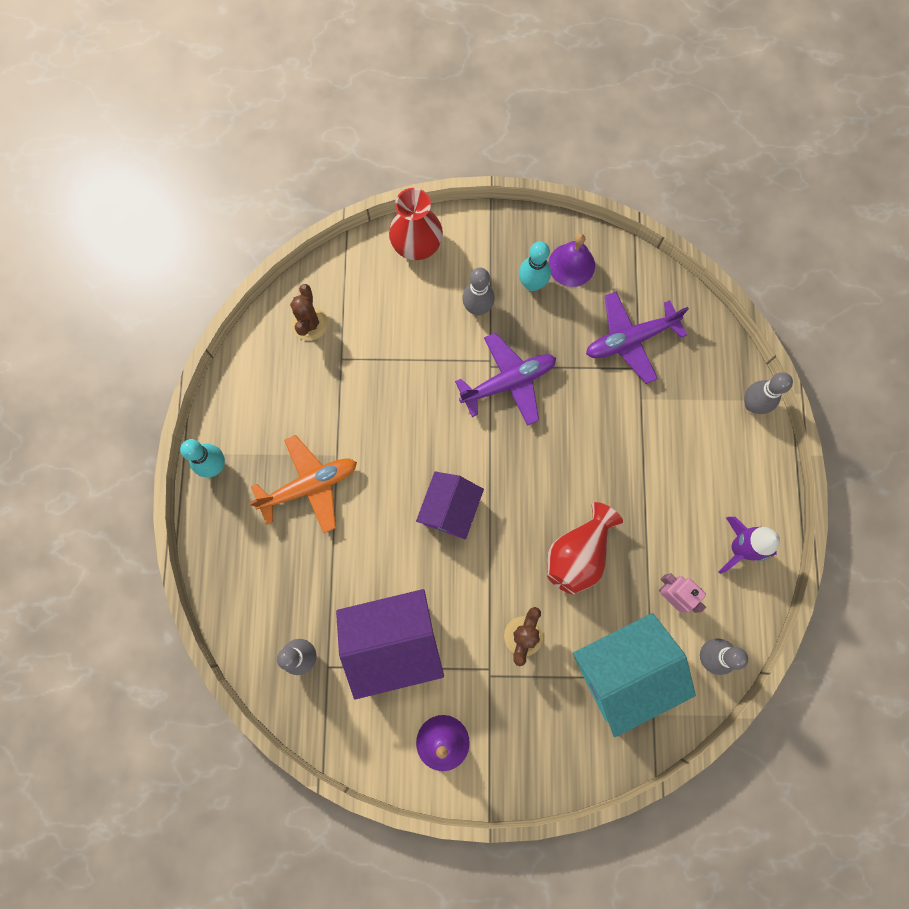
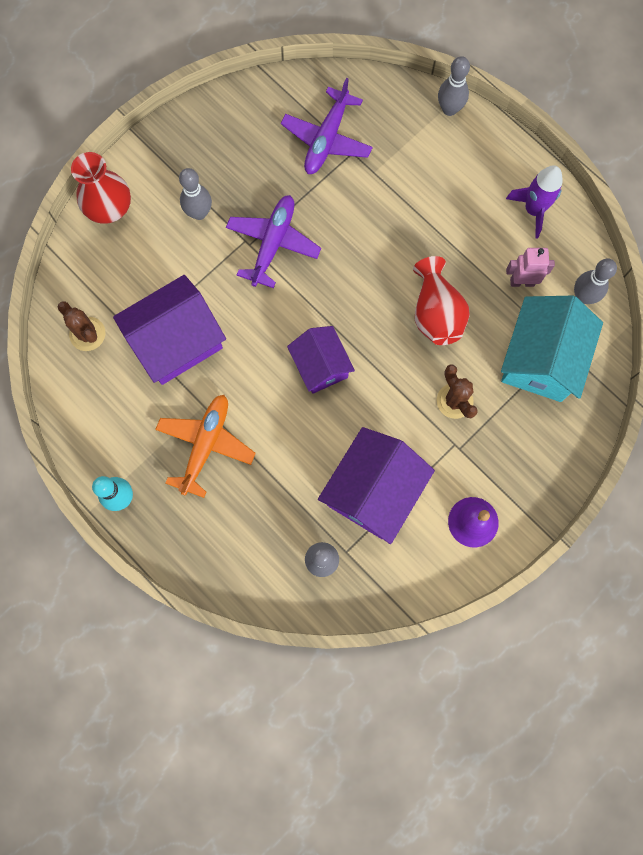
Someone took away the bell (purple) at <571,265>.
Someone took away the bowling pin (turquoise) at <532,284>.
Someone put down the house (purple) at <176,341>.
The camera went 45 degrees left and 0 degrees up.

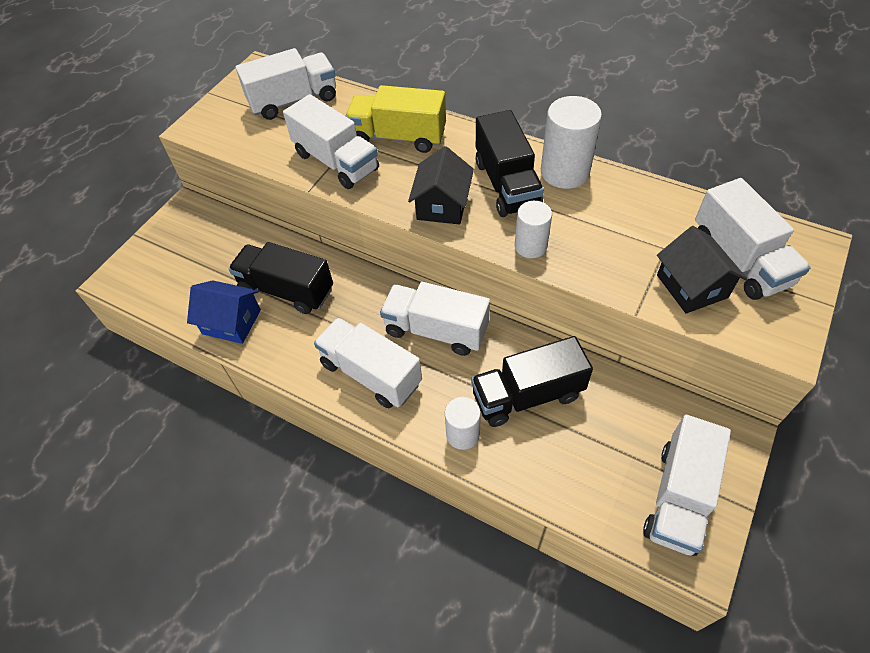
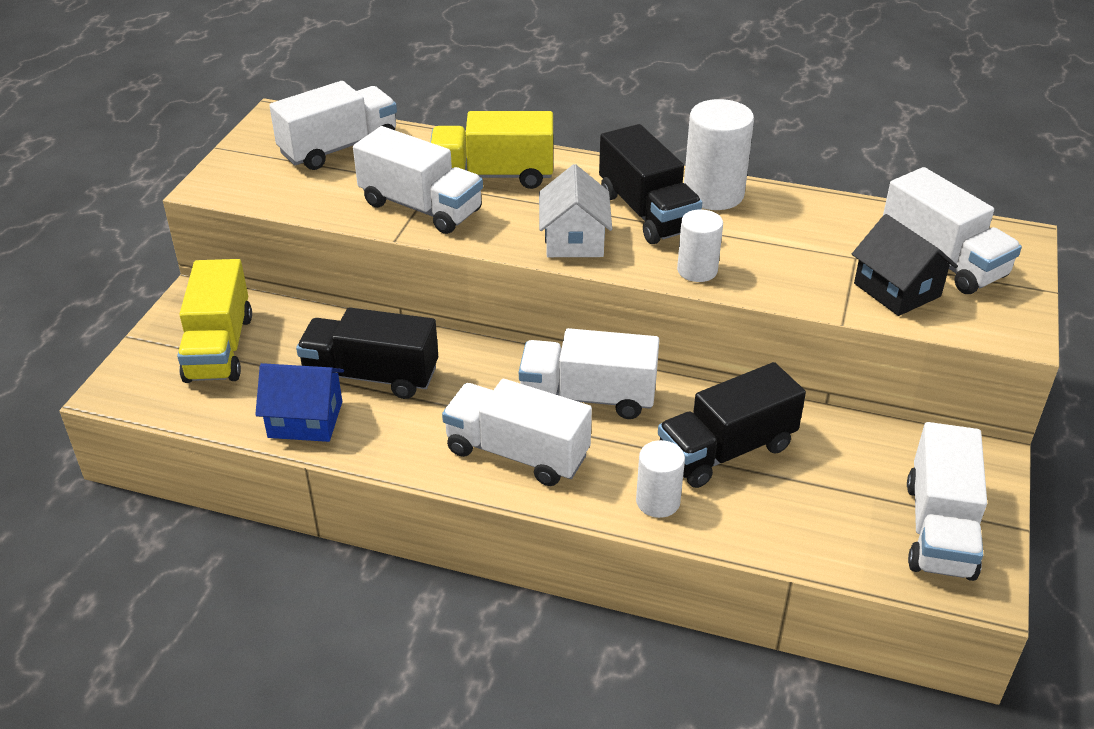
Someone repainted the house (black) at <442,205>, which became the house (white) at <574,240>.
Someone put down the truck (yellow) at <219,348>.
The camera went 15 degrees left and 15 degrees down.

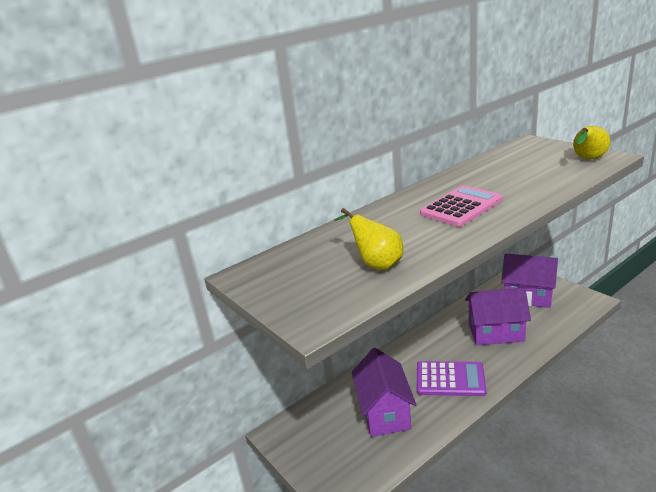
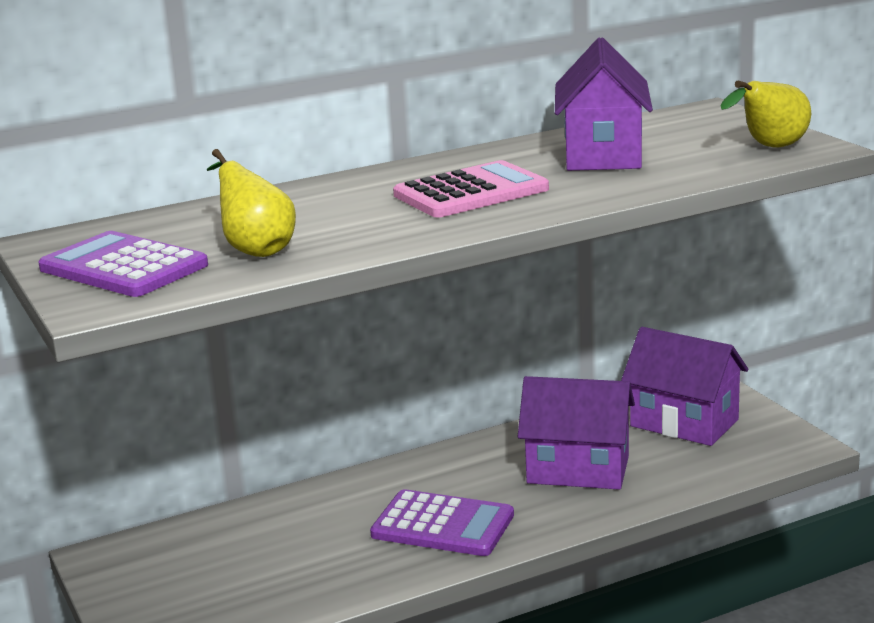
Someone carried the house (purple) from <385,412> to <603,155>.
Someone put down the calculator (purple) at <123,267>.
The camera went 10 degrees right and 5 degrees down.

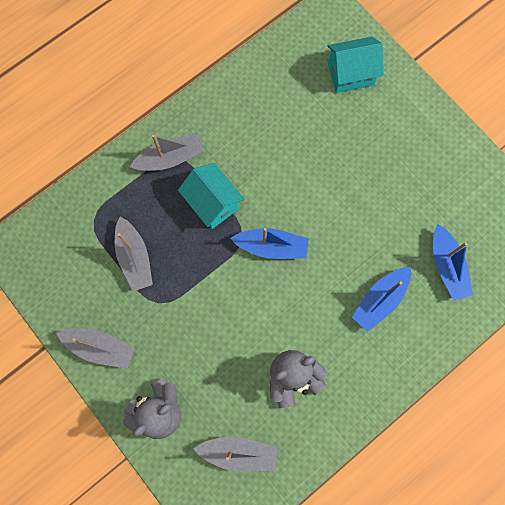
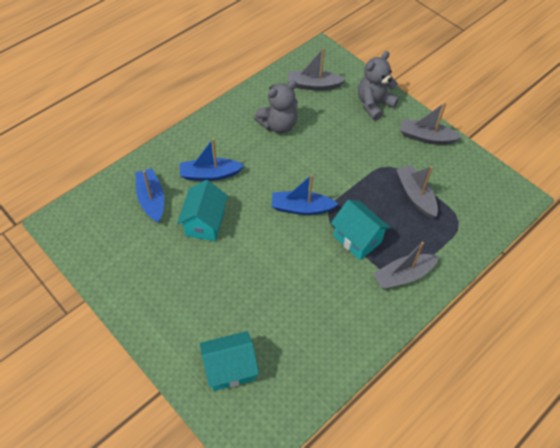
Someone rotated the boat (blue) at <380,300> by 135 degrees counterclockwise.
Someone put down the house (turquoise) at <205,223>.
The camera went 175 degrees right and 20 degrees down.

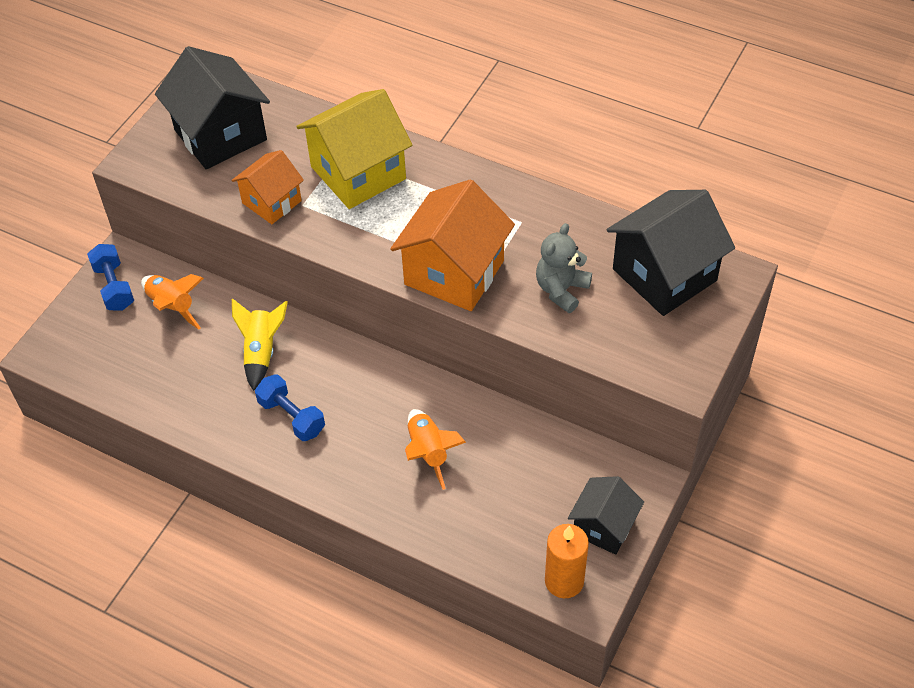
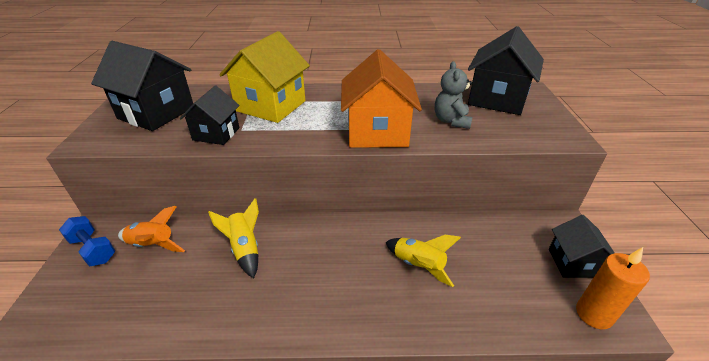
Someone repainted the house (orange) at <271,202>, which became the house (black) at <216,134>.
Someone took away the dumbbell (blue) at <291,416>.
Someone repainted the rocket (orange) at <428,452>, which became the rocket (yellow) at <418,266>.
The camera went 30 degrees left and 15 degrees down.

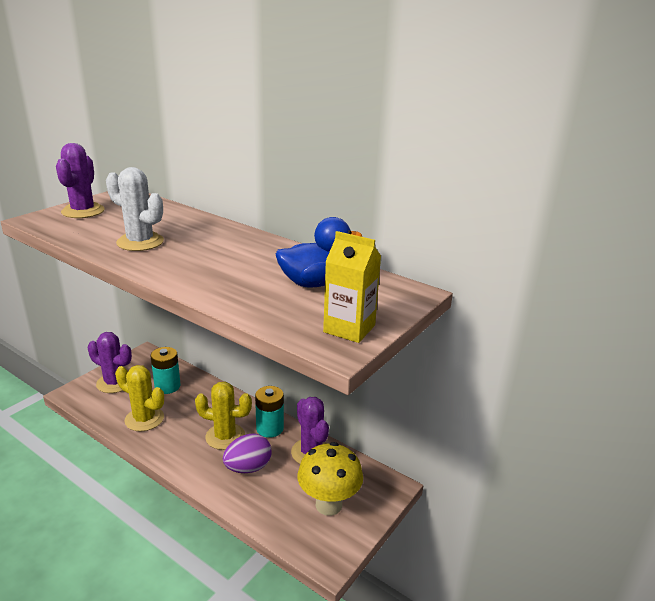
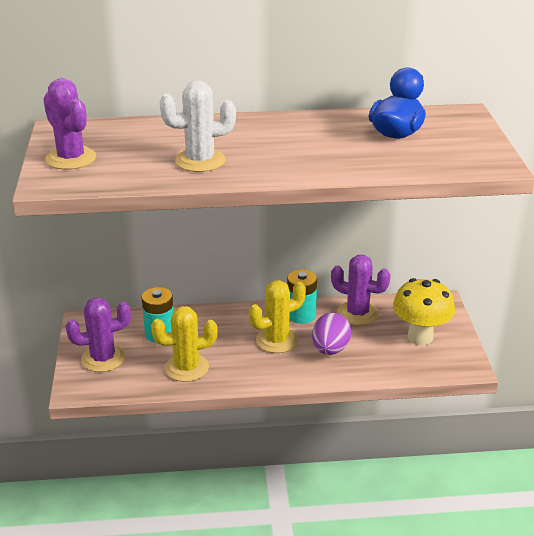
Someone took away the carton (yellow) at <349,328>.
The camera went 40 degrees left and 5 degrees up.

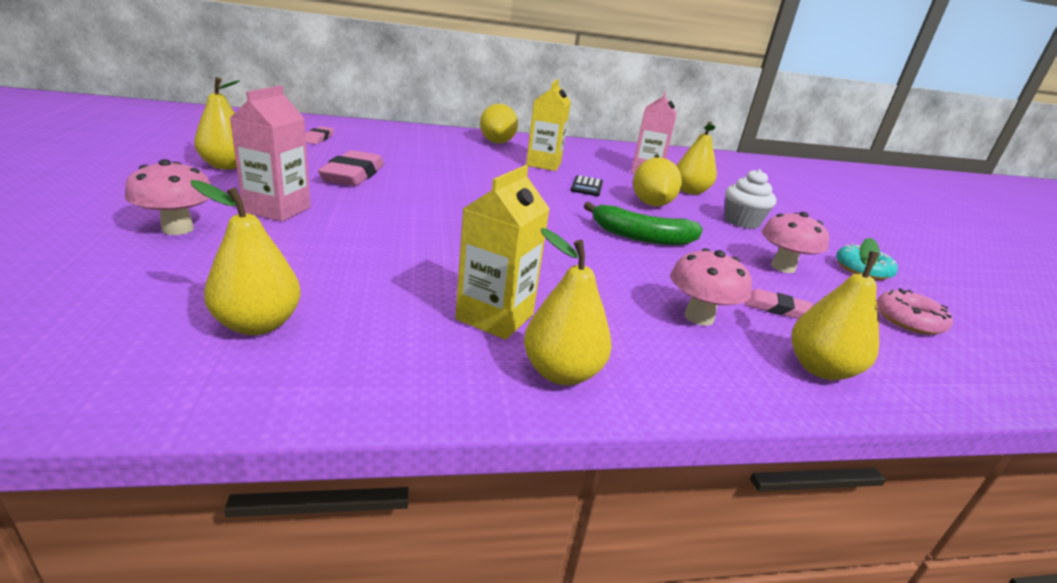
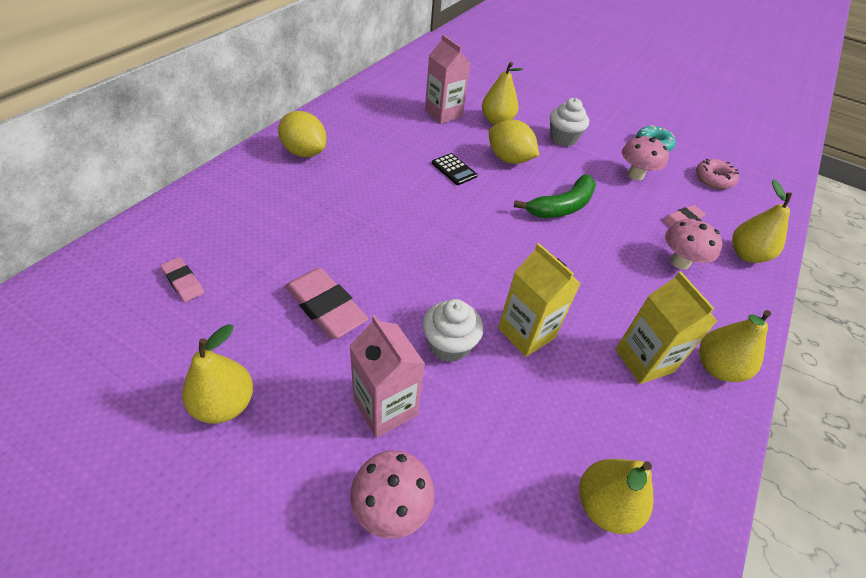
Someone carried the carton (yellow) from <543,164> to <526,333>.
Someone put down the cupcake (white) at <449,345>.
The camera went 50 degrees left and 20 degrees up.

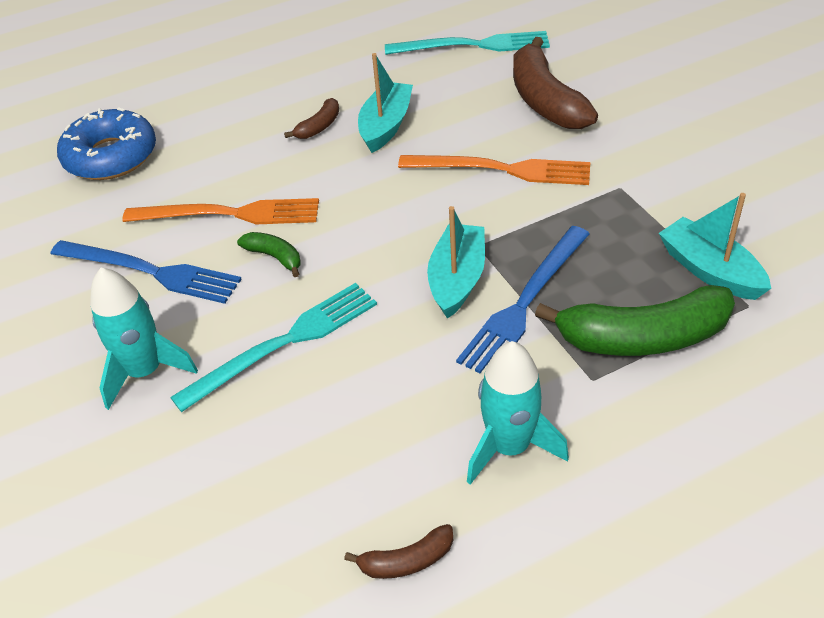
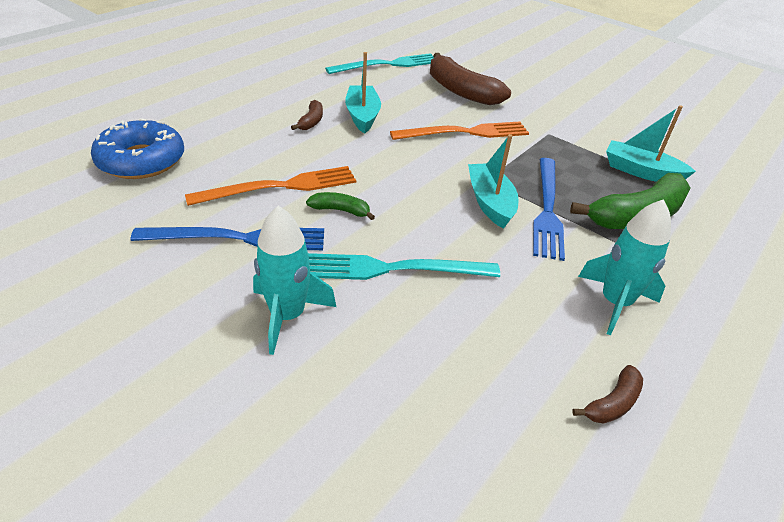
Someone rotated the fork (turquoise) at <284,343> by 120 degrees counterclockwise.
The camera went 30 degrees left and 5 degrees down.

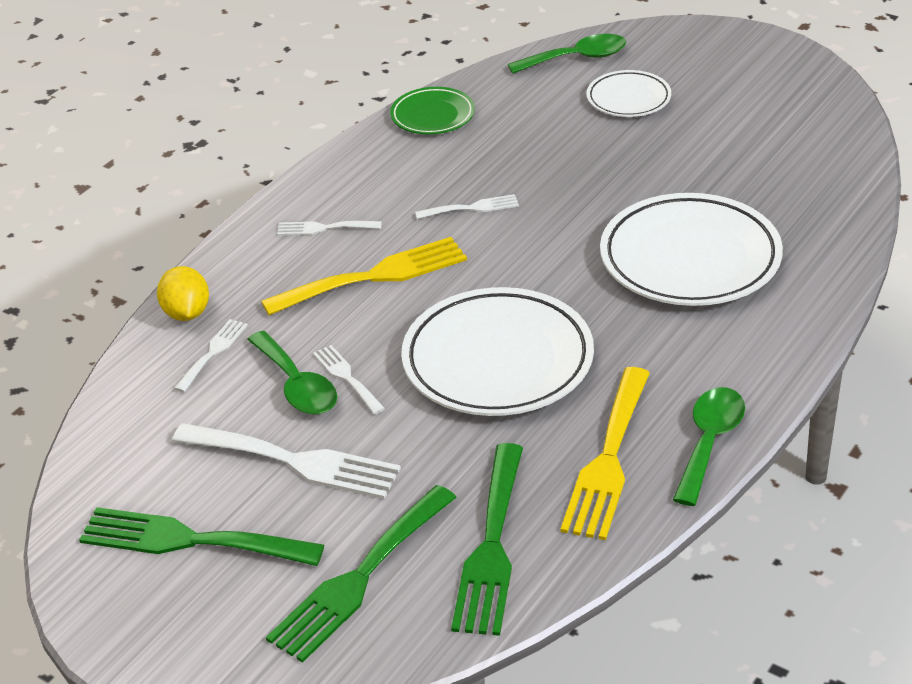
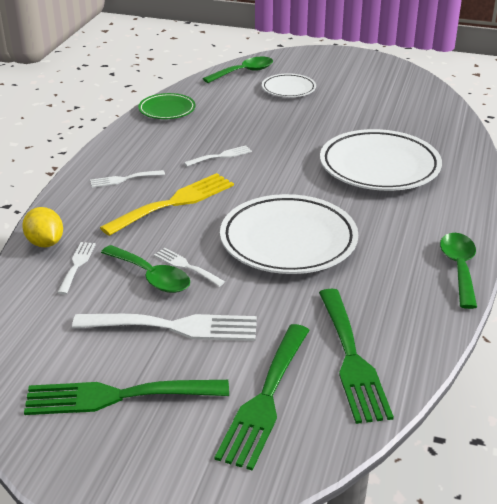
Someone took away the fork (yellow) at <608,460>.
The camera went 20 degrees left and 5 degrees down.

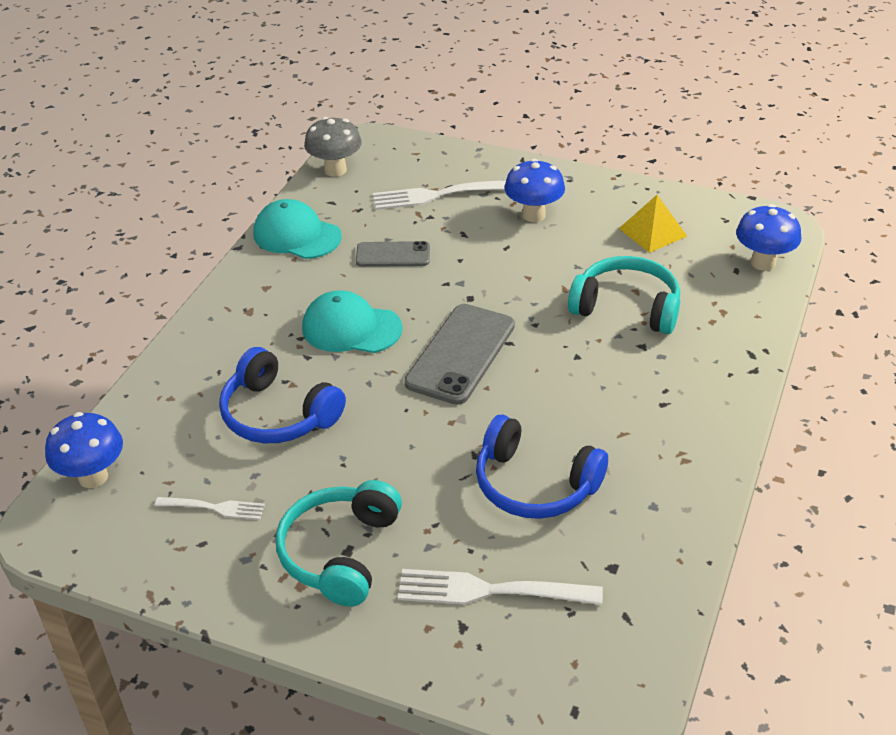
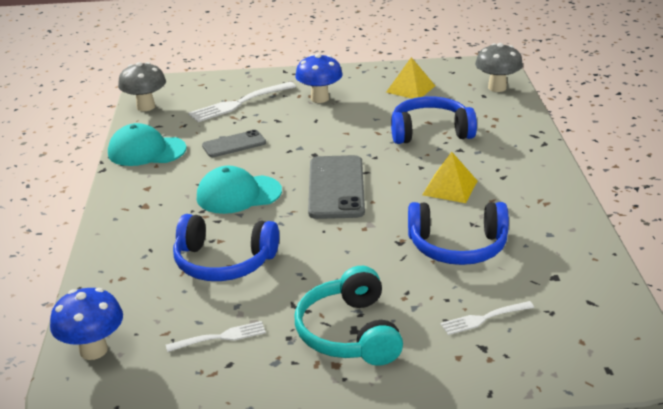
Someone repainted the mushroom (blue) at <763,263>, which became the mushroom (grey) at <497,88>.
Someone repainted the headphones (turquoise) at <626,307>, which became the headphones (blue) at <430,132>.
Someone scaled the fork (white) at <492,590> by 0.58.
Someone put down the pyramid (yellow) at <450,187>.
The camera went 25 degrees left and 10 degrees down.

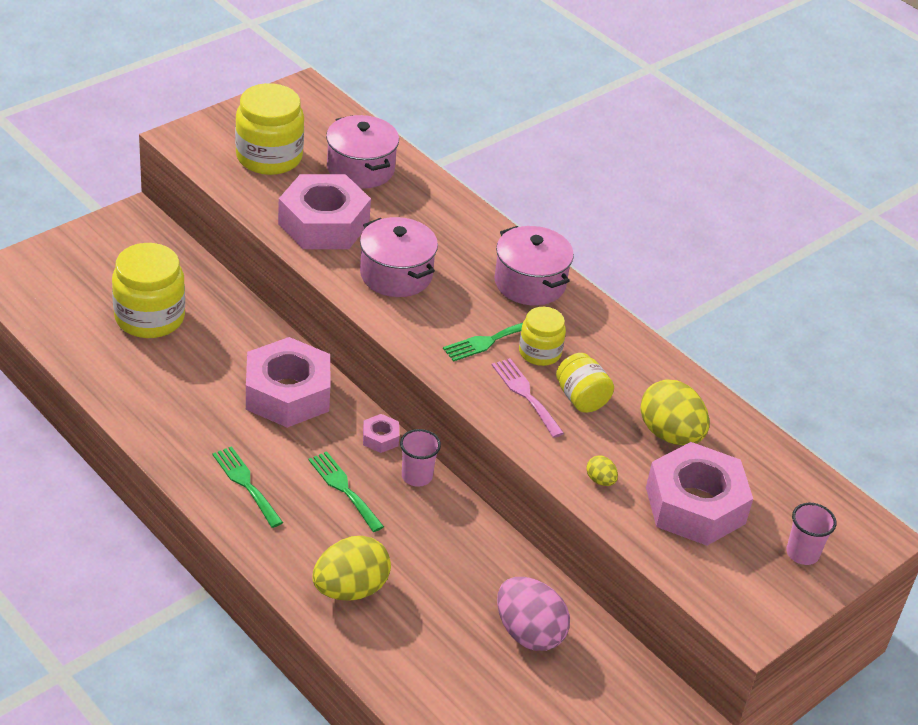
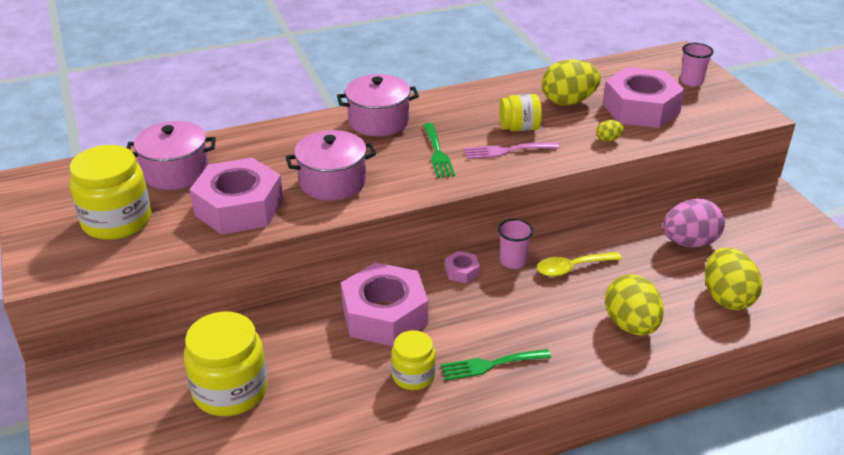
Someone carried the jar (yellow) from <540,352> to <413,375>.
Someone took away the fork (green) at <343,488>.
Someone put down the egg (yellow) at <726,298>.
Someone put down the spoon (yellow) at <572,268>.
The camera went 65 degrees left and 5 degrees down.

